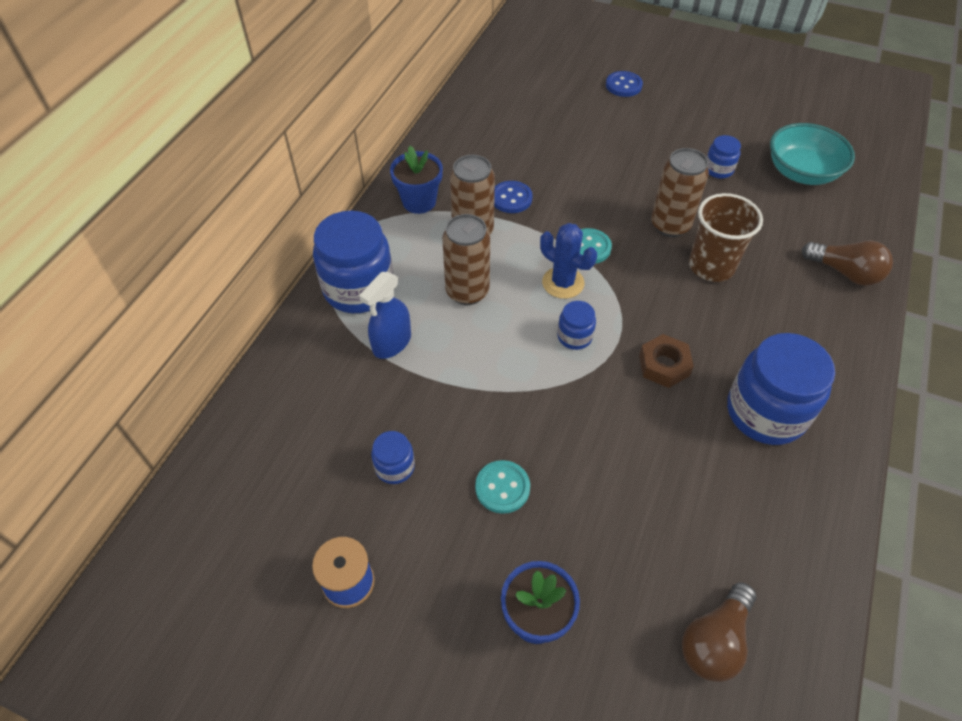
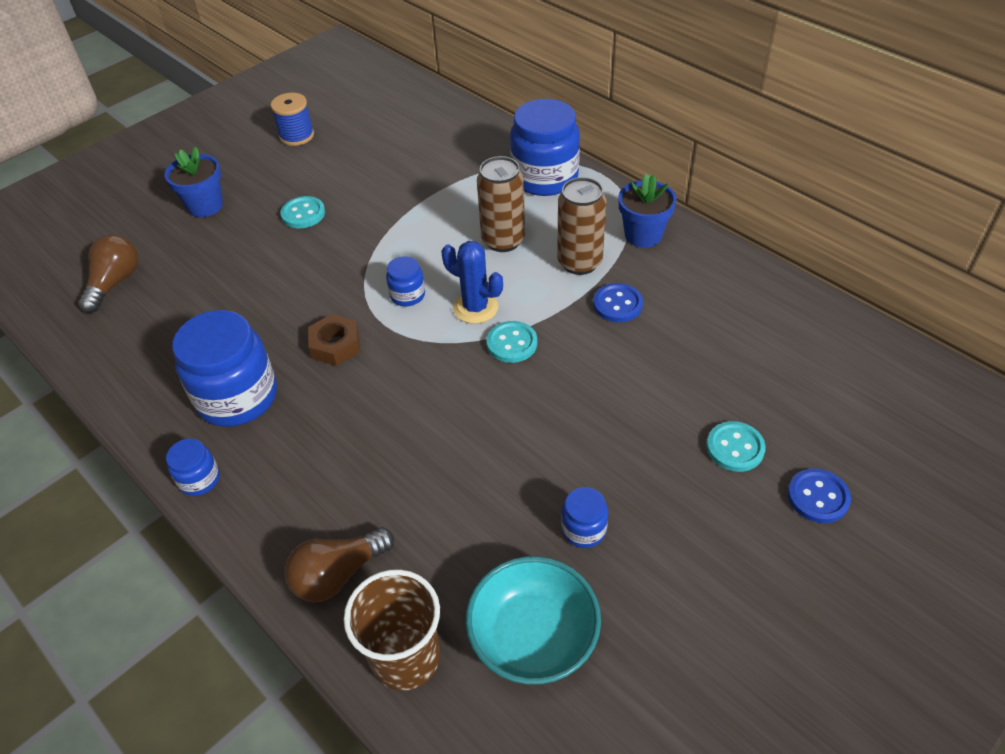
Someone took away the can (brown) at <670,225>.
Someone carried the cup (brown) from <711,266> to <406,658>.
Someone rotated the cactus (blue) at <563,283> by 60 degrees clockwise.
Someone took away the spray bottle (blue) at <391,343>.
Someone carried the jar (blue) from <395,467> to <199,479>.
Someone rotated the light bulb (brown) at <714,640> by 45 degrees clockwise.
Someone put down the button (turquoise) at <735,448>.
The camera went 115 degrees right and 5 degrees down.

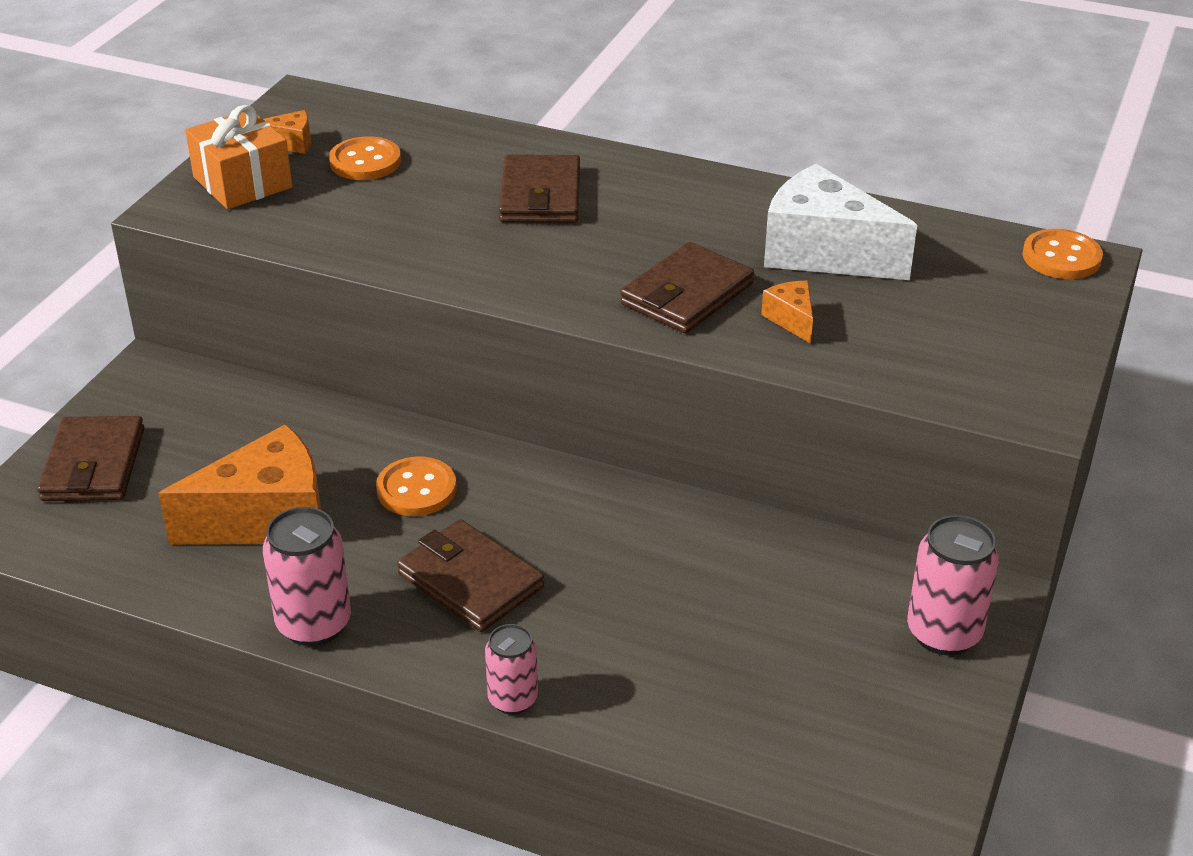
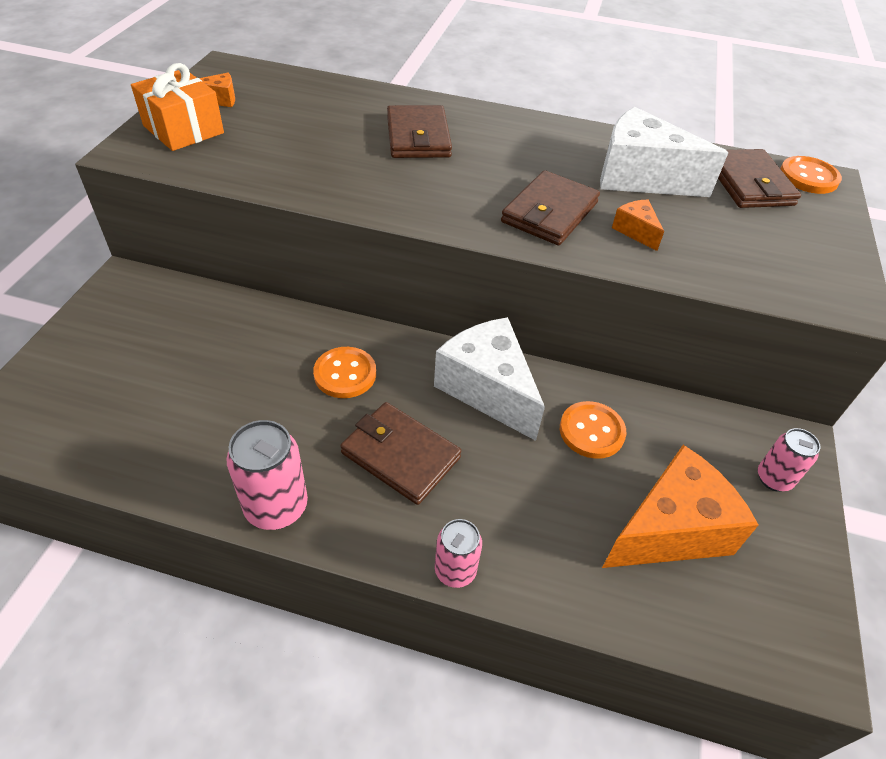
Someone carried the button (orange) from <365,161> to <591,431>.
Someone carried the wallet (brown) from <93,465> to <749,183>.
Someone carried the cheese (orange) from <266,519> to <670,530>.
Someone scaled the can (pink) at <943,633> by 0.63.
Someone put down the cheese (white) at <487,389>.
The camera went 10 degrees left and 10 degrees up.

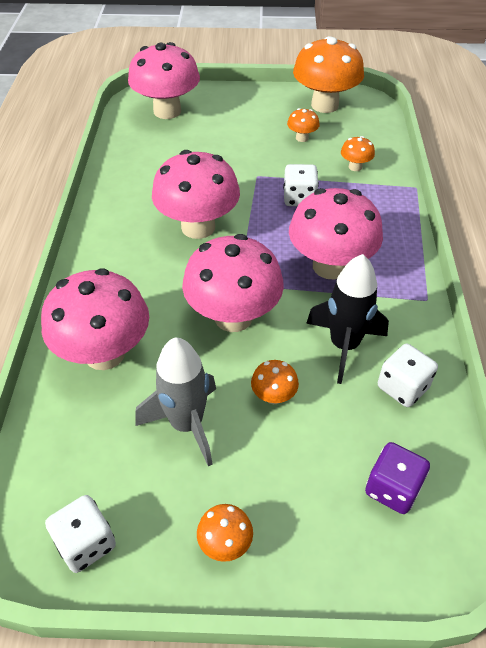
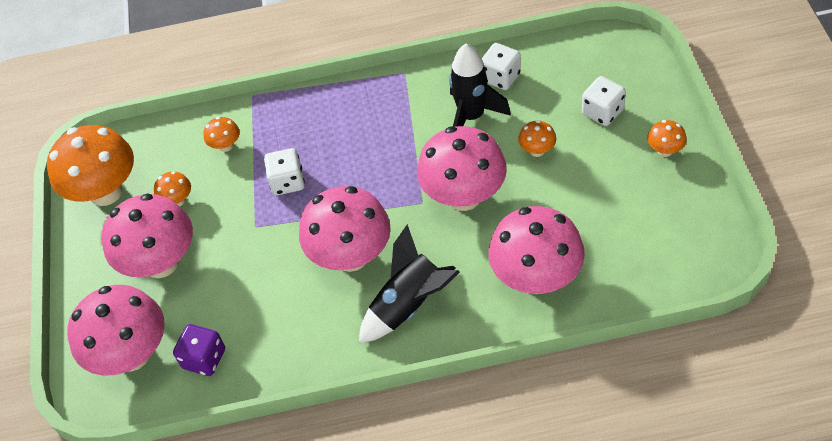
Someone carried the mushroom (pink) from <330,266> to <161,263>.
Someone took away the rocket (grey) at <187,424>.
Someone carried the dice (purple) from <392,489> to <204,359>.
Someone carried the dice (white) from <86,543> to <602,112>.
Someone put down the rocket (black) at <409,305>.
The camera went 95 degrees left and 5 degrees up.

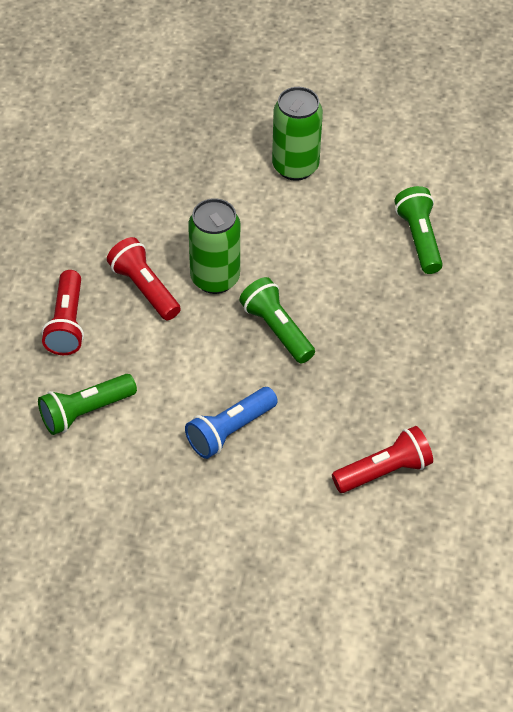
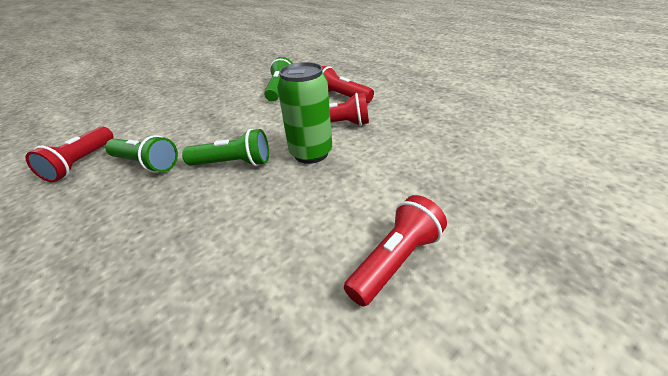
Someone swapped the can (green) at <295,166> for the flashlight (red) at <396,261>.
Someone carried the flashlight (green) from <419,238> to <146,164>.
Someone took away the flashlight (blue) at <229,431>.
The camera went 130 degrees right and 15 degrees down.

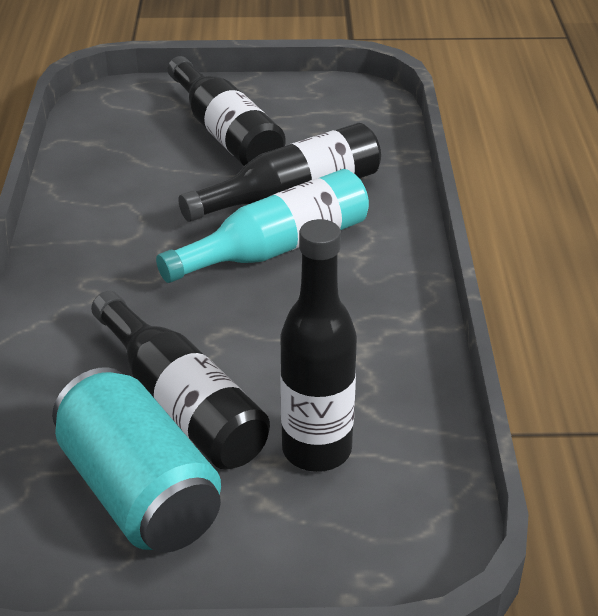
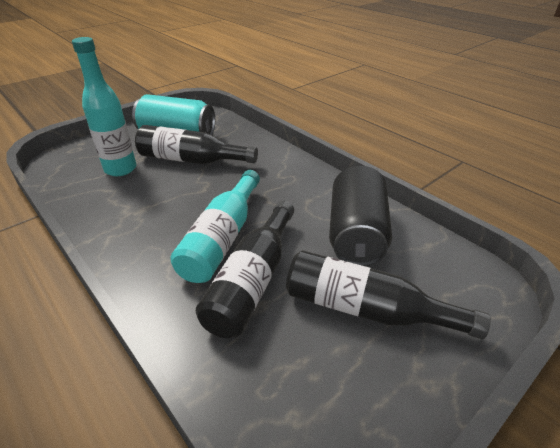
Someone repainted the bottle (black) at <316,450>, which became the bottle (turquoise) at <120,169>.
Someone put down the can (black) at <356,234>.
The camera went 140 degrees right and 0 degrees up.

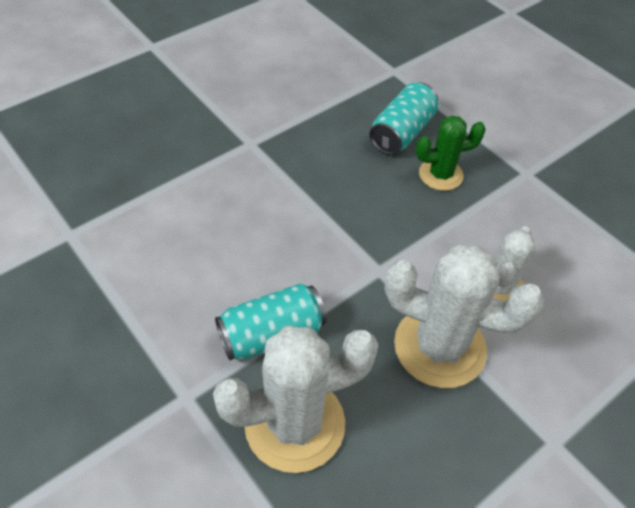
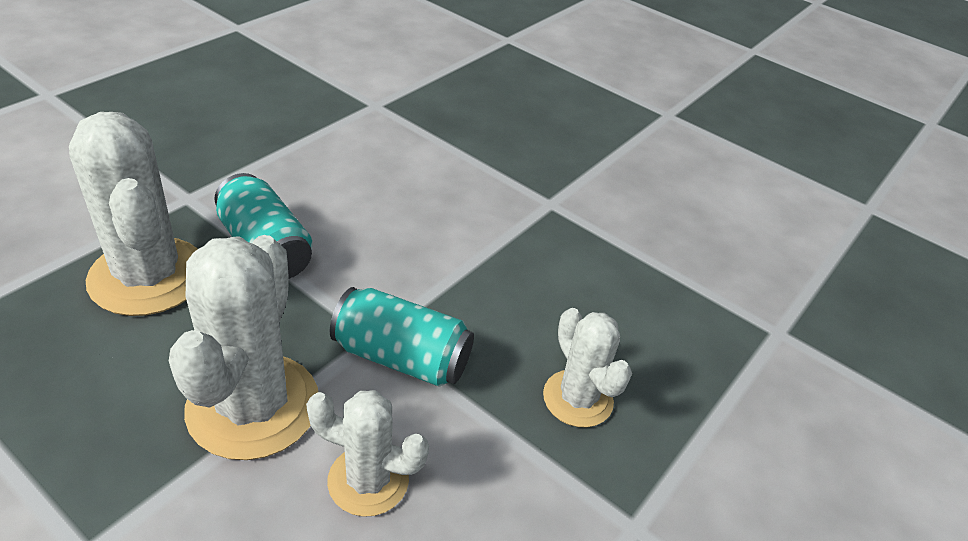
Someone carried the can (turquoise) from <402,132> to <401,357>.
Someone repainted the cactus (green) at <440,174>, which became the cactus (white) at <577,398>.
The camera went 75 degrees right and 10 degrees down.

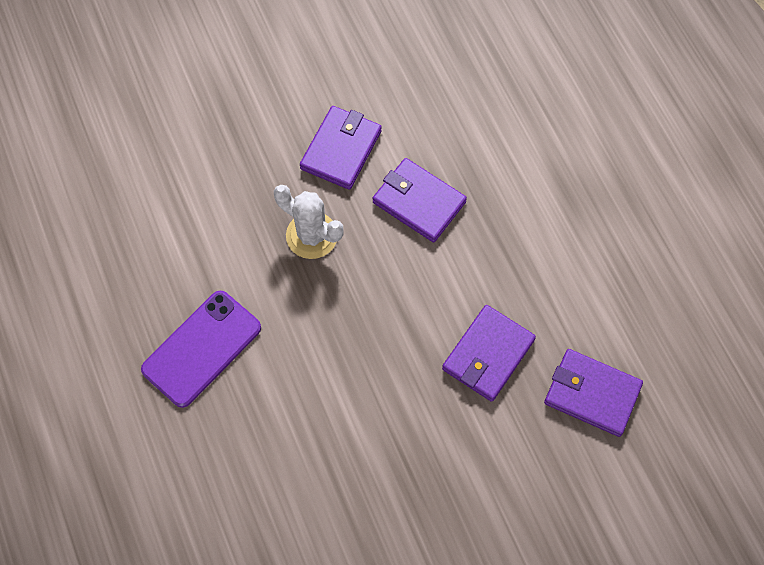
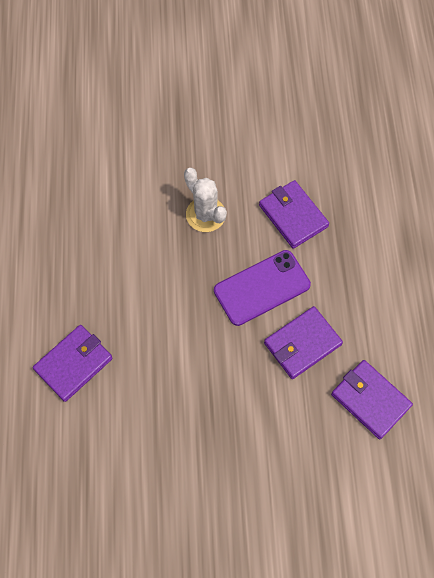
Someone carried the wallet (purple) from <341,150> to <74,364>.
Someone carried the phone (purple) from <201,348> to <262,287>.
The camera went 20 degrees right and 0 degrees up.

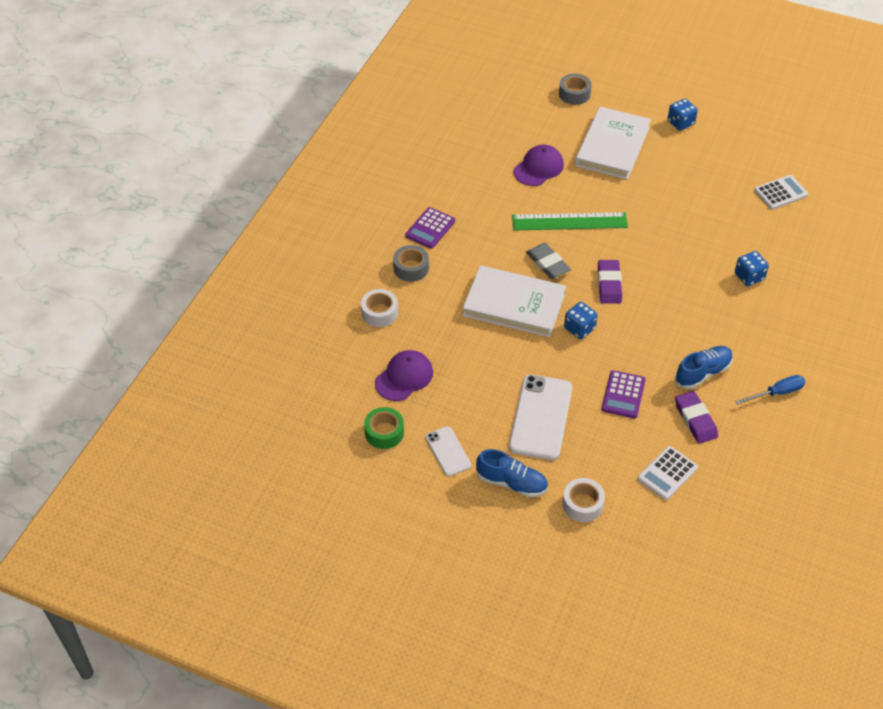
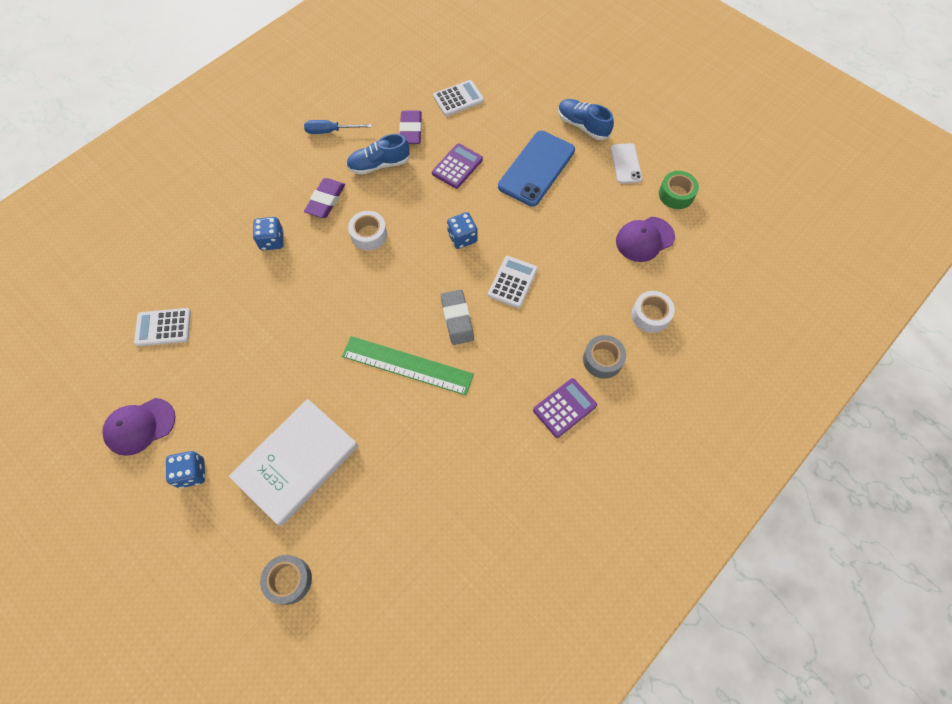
Someone carried the cap (purple) from <538,168> to <140,426>.
Someone carried the eraser (purple) from <609,284> to <326,200>.
Someone swapped the book (white) at <514,304> for the calculator (white) at <512,282>.
Someone repainted the phone (white) at <541,417>, which became the phone (blue) at <536,168>.
Someone carried the tape (white) from <582,504> to <369,235>.
The camera went 160 degrees left and 15 degrees up.

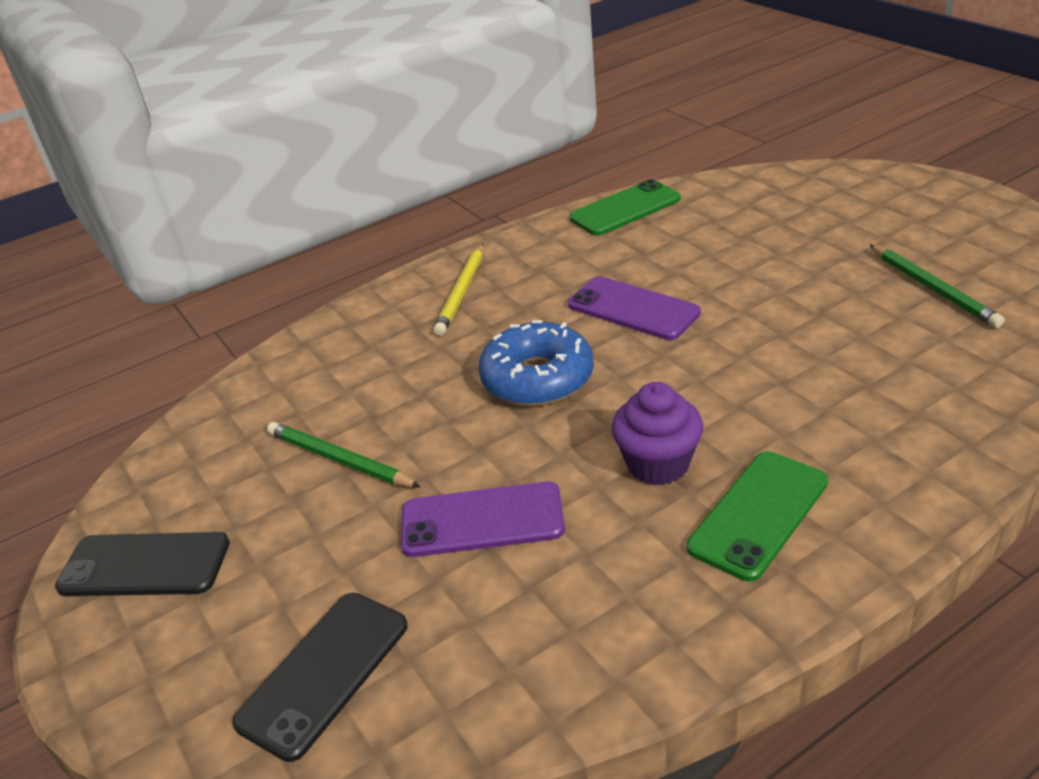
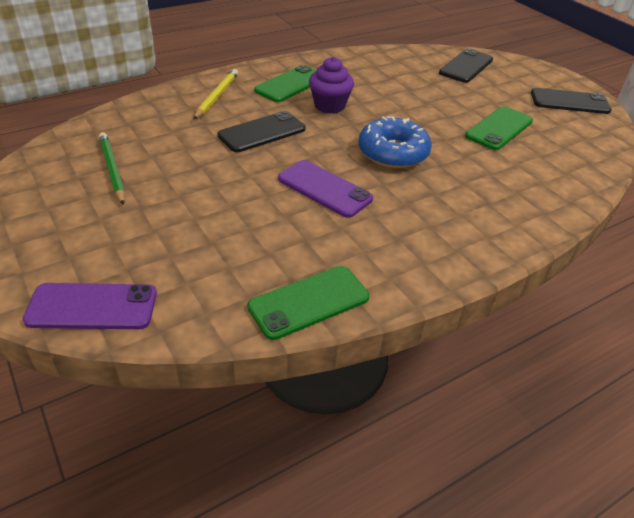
Someone carried the pencil (yellow) from <462,292> to <217,96>.
Someone swapped the pencil (green) at <339,460> for the phone (green) at <499,128>.
Someone carried the phone (purple) from <482,520> to <92,307>.
Someone put down the phone (black) at <262,132>.
The camera went 175 degrees right and 5 degrees up.

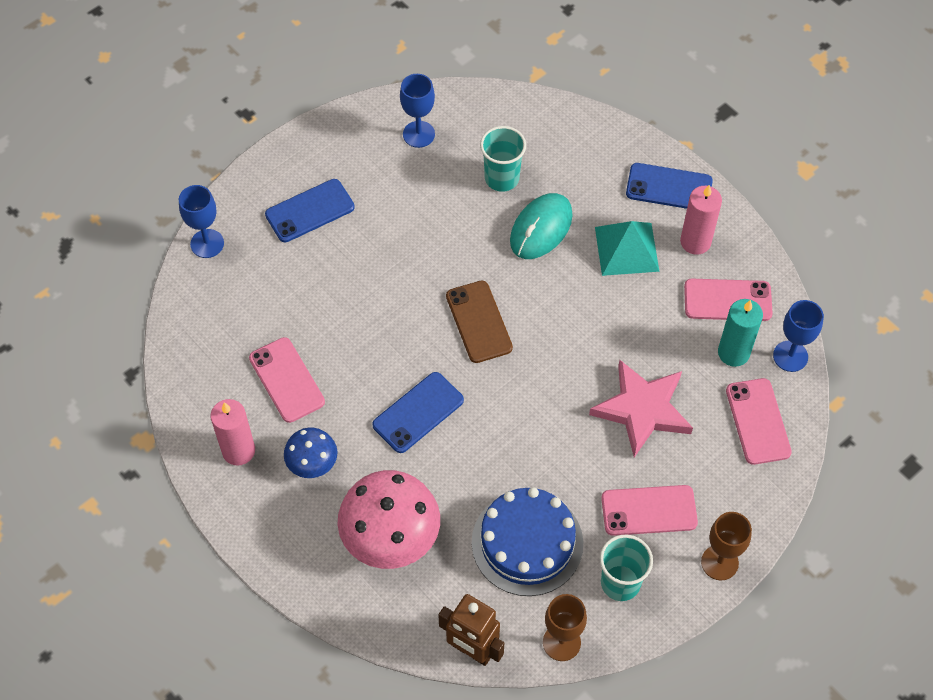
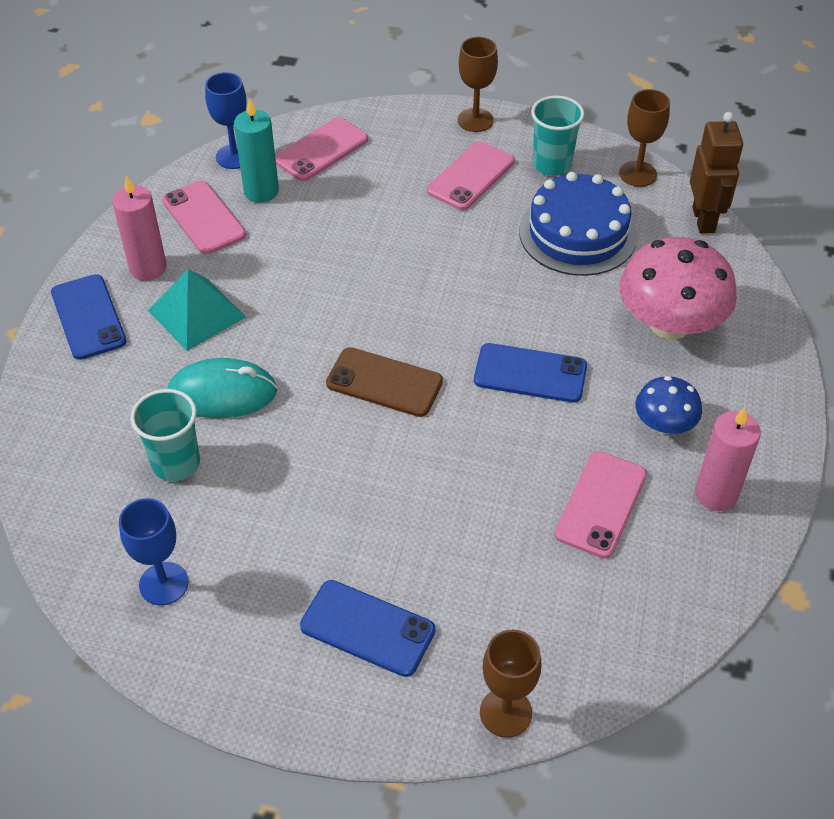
Someone repainted the goblet (blue) at <207,243>, which became the goblet (brown) at <505,712>.
Someone rotated the phone (brown) at <479,322> by 75 degrees clockwise.
Someone took away the star (pink) at <642,409>.
Someone rotated the phone (pink) at <649,510> by 75 degrees clockwise.
The camera went 125 degrees left and 10 degrees down.

